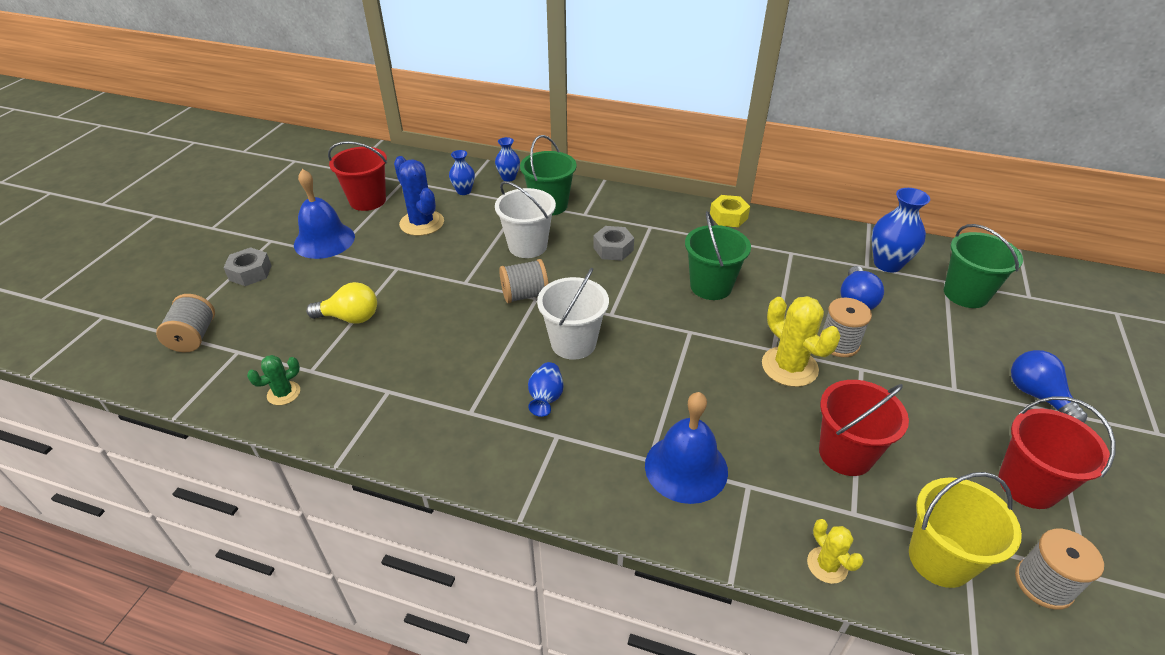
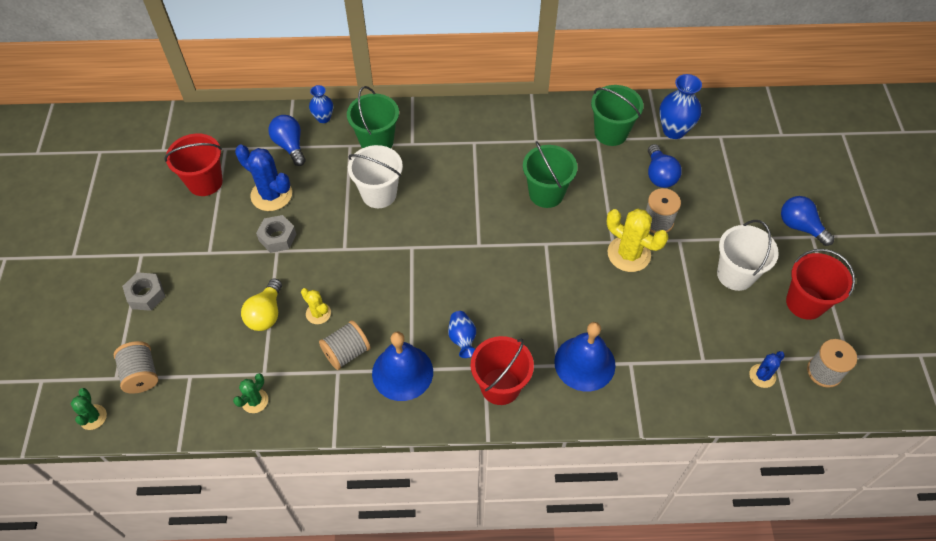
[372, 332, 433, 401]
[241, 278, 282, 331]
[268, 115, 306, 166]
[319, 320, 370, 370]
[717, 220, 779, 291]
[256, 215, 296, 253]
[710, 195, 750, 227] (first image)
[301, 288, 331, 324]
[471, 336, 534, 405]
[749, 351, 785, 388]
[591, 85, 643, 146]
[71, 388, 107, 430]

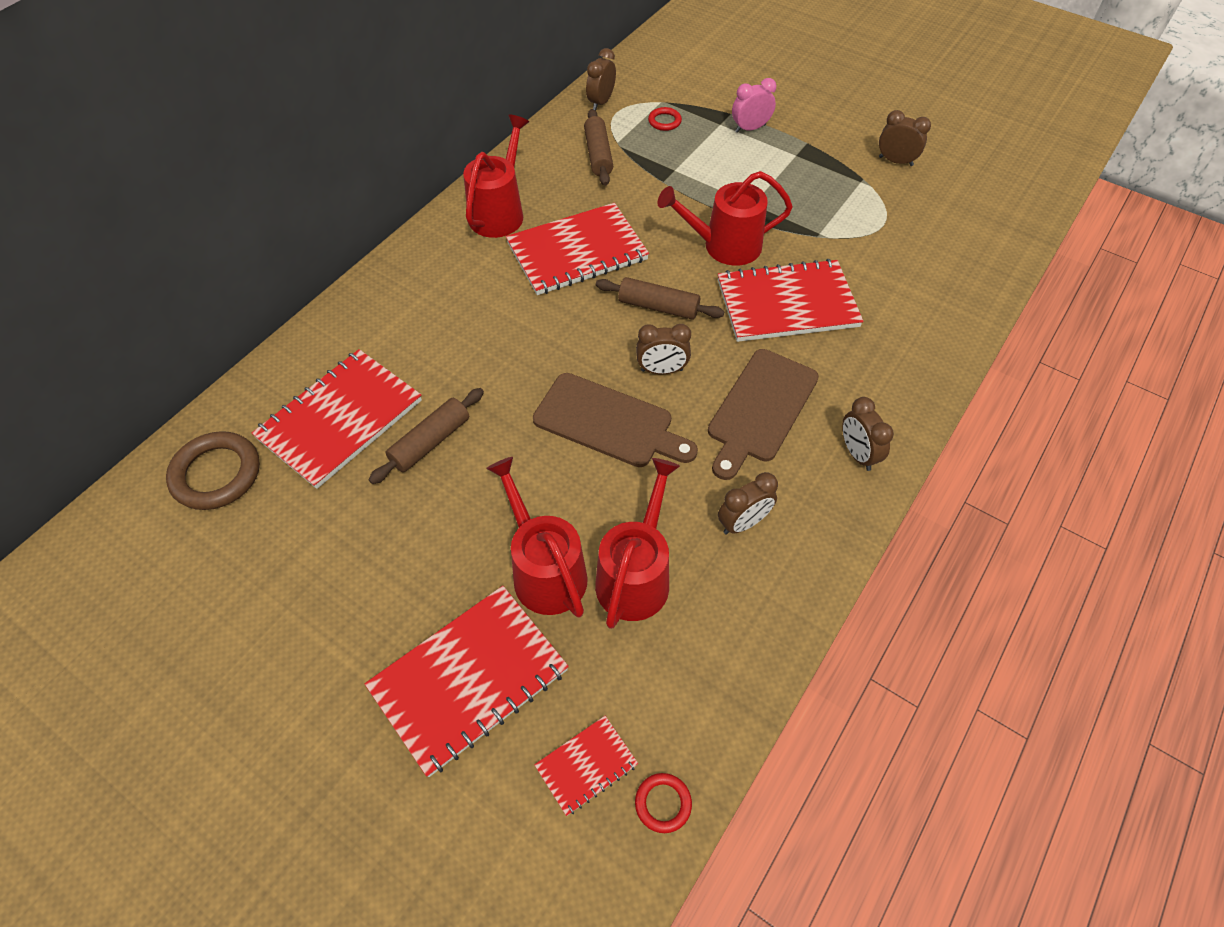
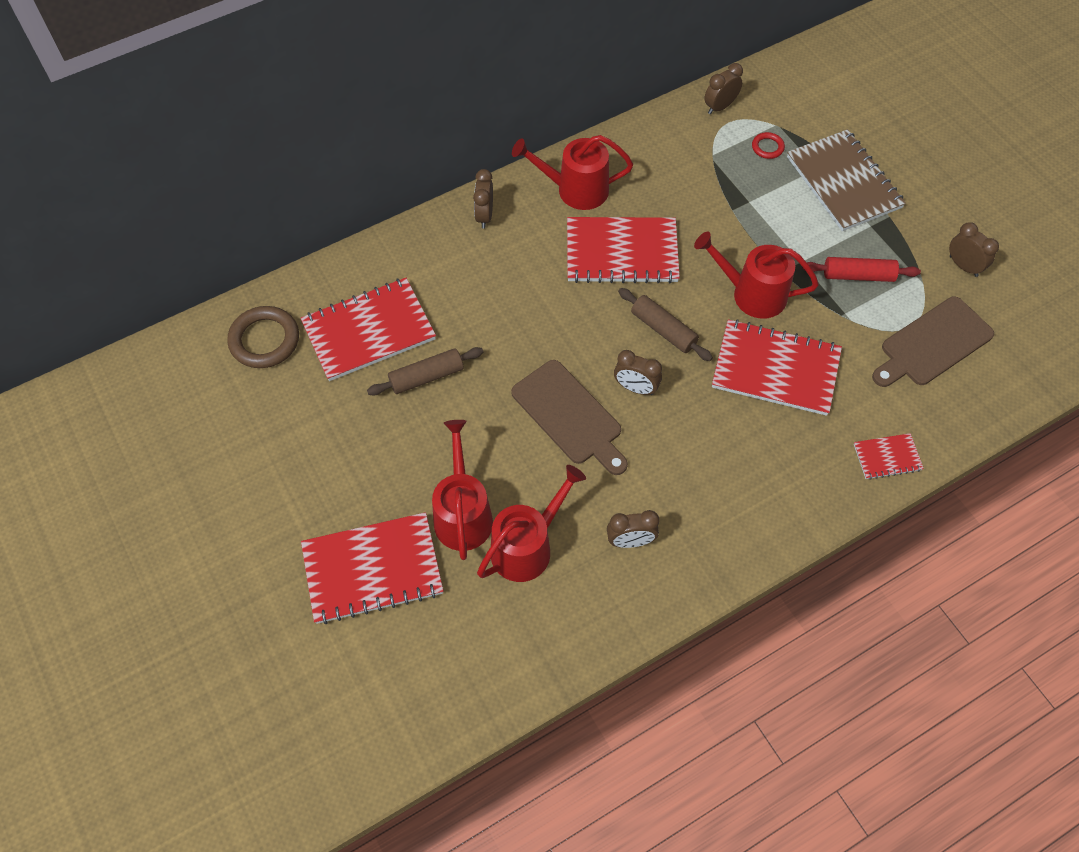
[512, 135, 633, 210]
[854, 433, 924, 480]
[584, 109, 613, 186] (first image)
[635, 773, 692, 833] (first image)
[872, 297, 994, 387]
[787, 129, 906, 231]
[473, 169, 493, 229]
[802, 257, 921, 282]

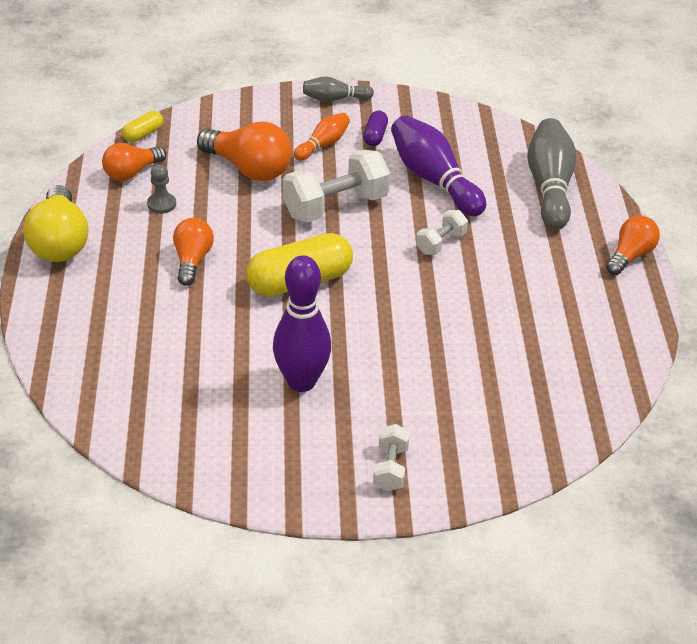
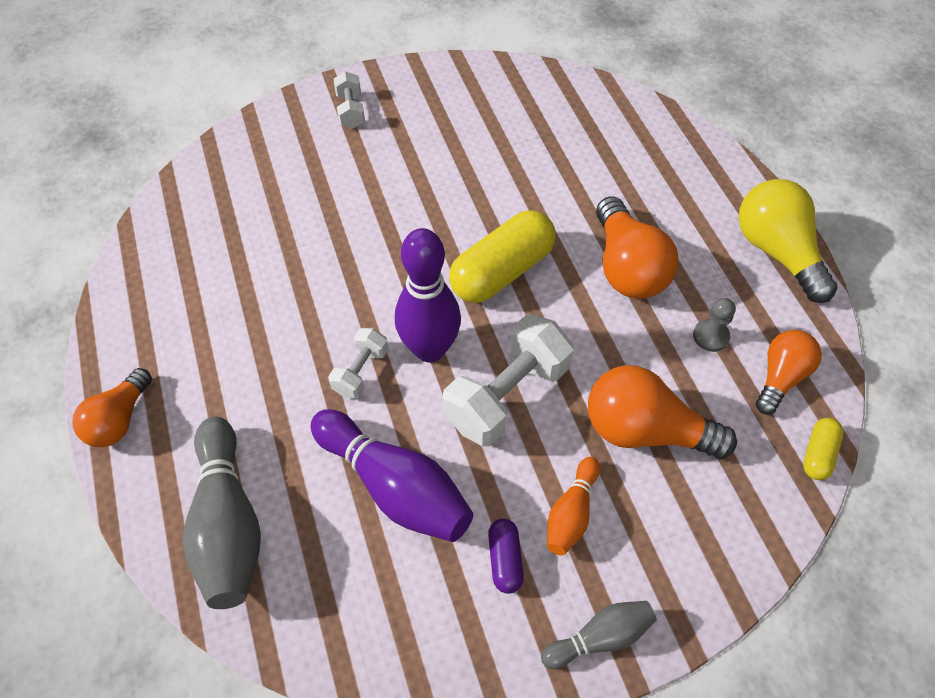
[596, 196, 678, 299]
[395, 228, 461, 362]

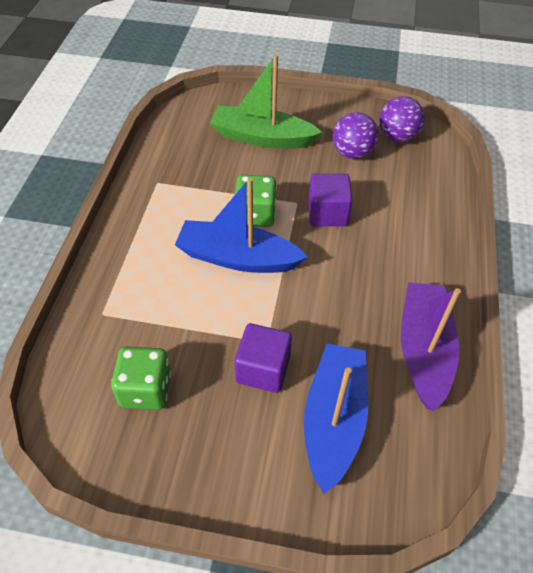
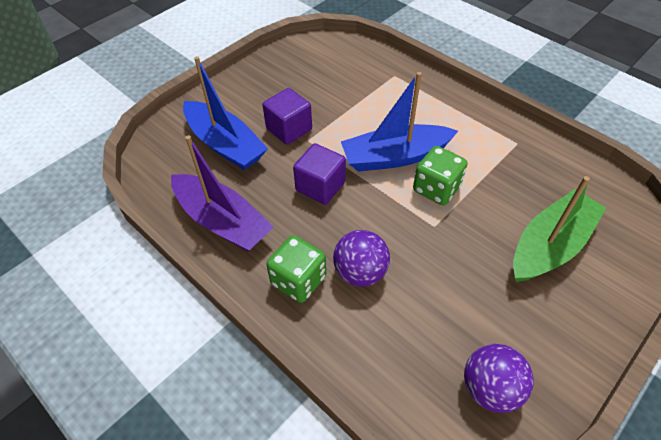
[266, 235, 326, 303]
[341, 72, 458, 172]
[293, 143, 346, 205]
[333, 230, 390, 287]

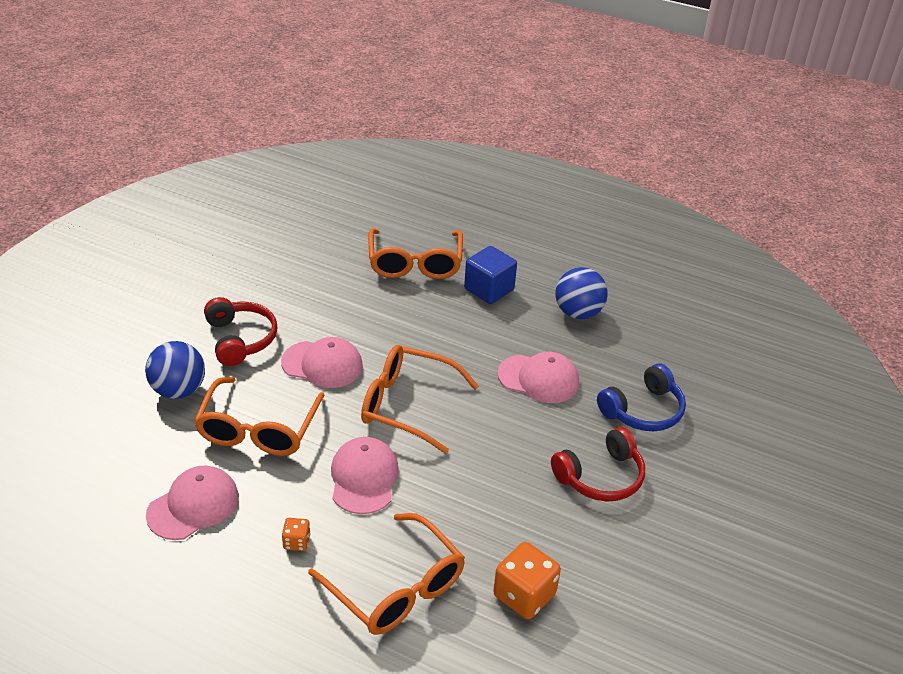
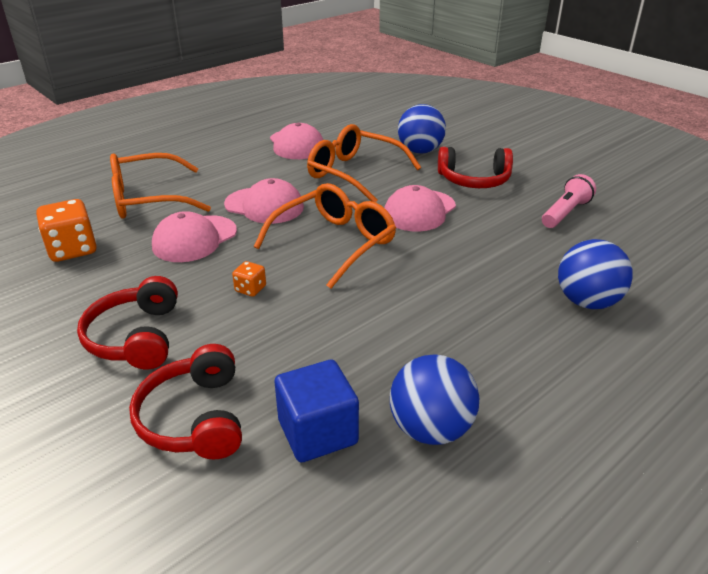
[232, 261, 266, 297]
[558, 239, 633, 309]
[275, 360, 359, 463]
[152, 211, 237, 262]
[129, 344, 242, 460]
[542, 174, 596, 228]

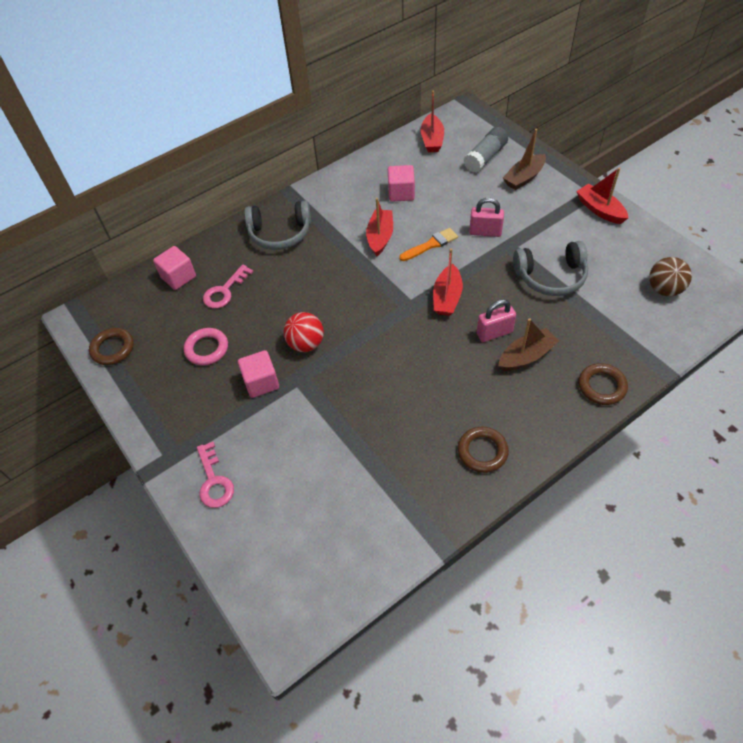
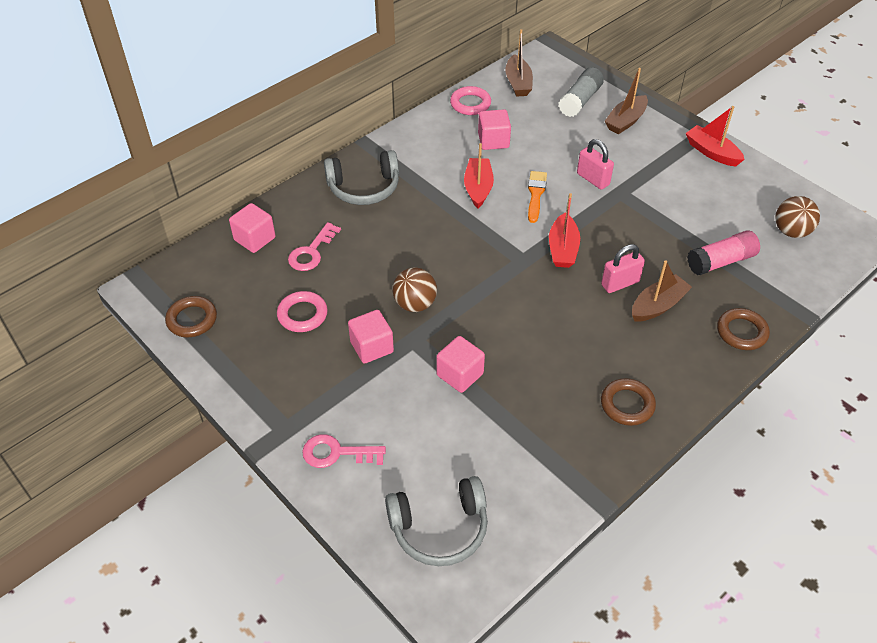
[302, 434, 386, 468]
[392, 268, 437, 312]
[528, 171, 547, 223]
[505, 29, 533, 97]
[577, 139, 614, 190]
[385, 476, 488, 566]
[437, 336, 485, 393]
[450, 86, 491, 115]
[687, 230, 760, 275]

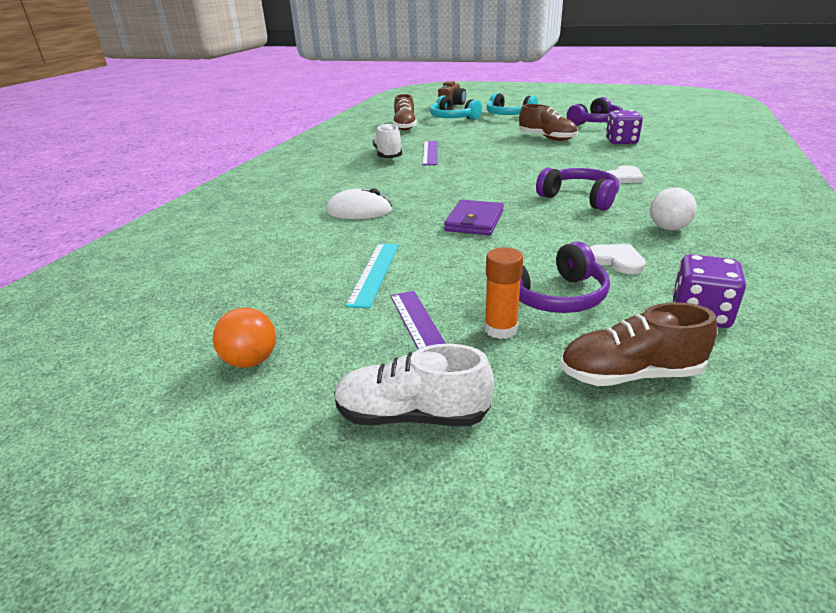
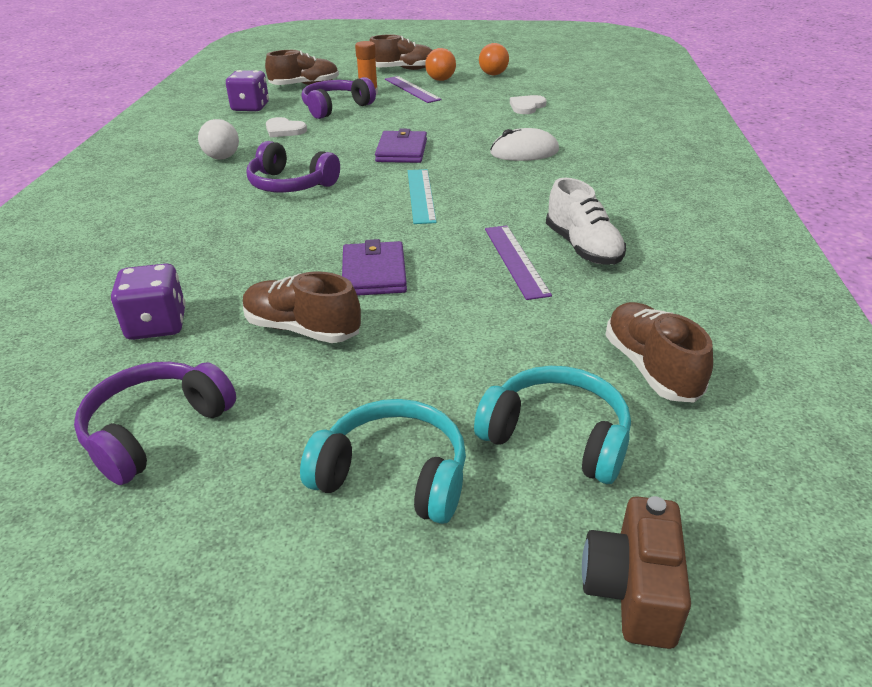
[369, 34, 433, 70]
[408, 169, 437, 224]
[510, 95, 547, 114]
[342, 239, 407, 296]
[425, 48, 456, 81]

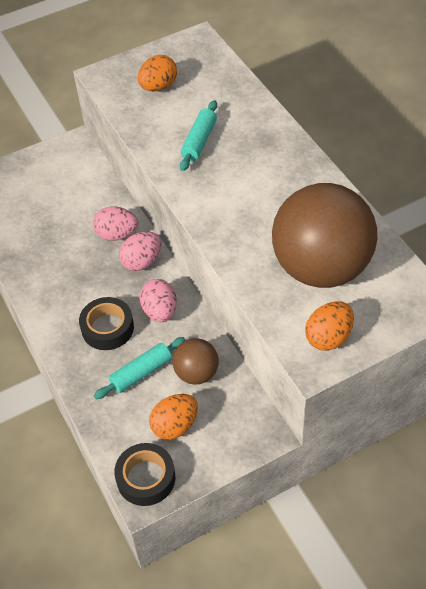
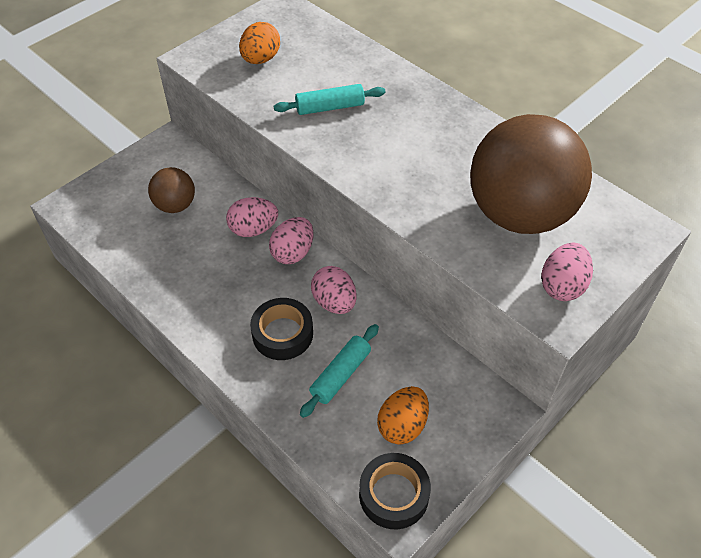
[148, 167, 195, 213]
[274, 84, 385, 115]
[541, 243, 593, 301]

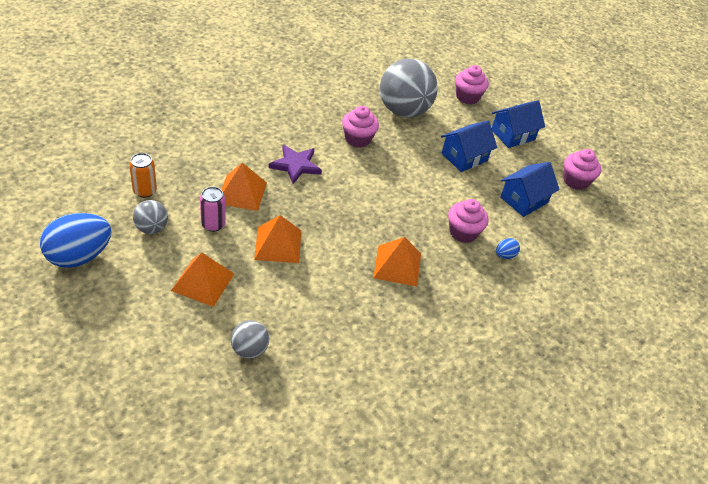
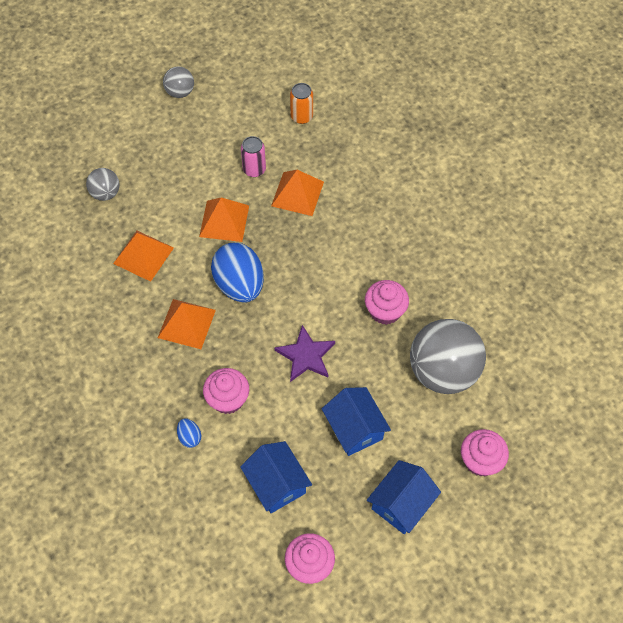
[211, 243, 264, 303]
[163, 67, 194, 98]
[113, 231, 174, 282]
[275, 325, 335, 382]
[367, 460, 441, 534]

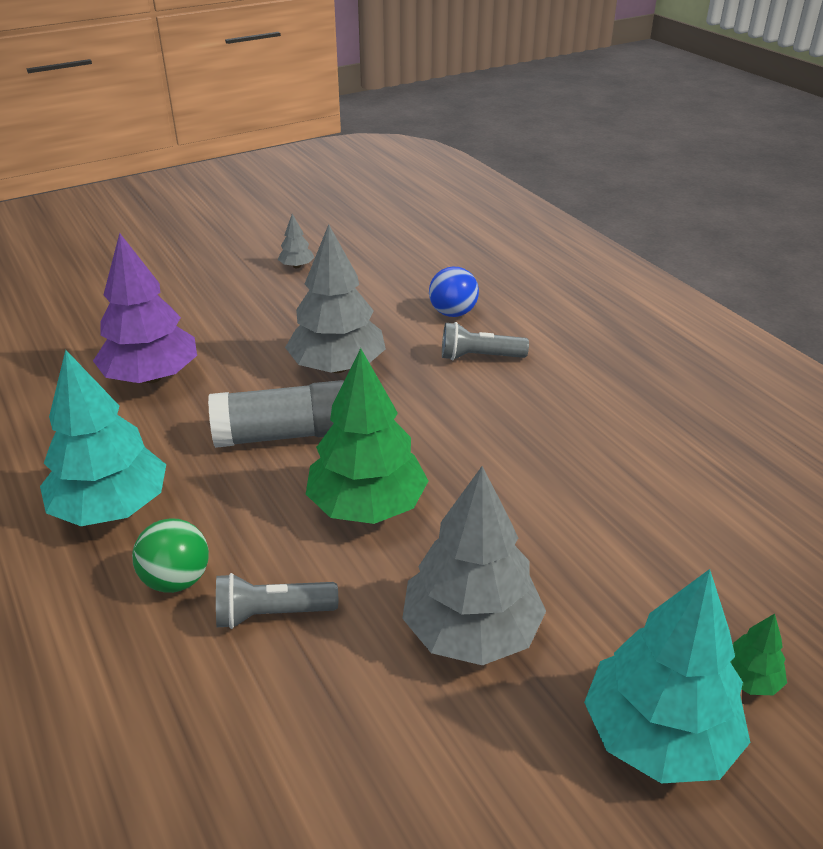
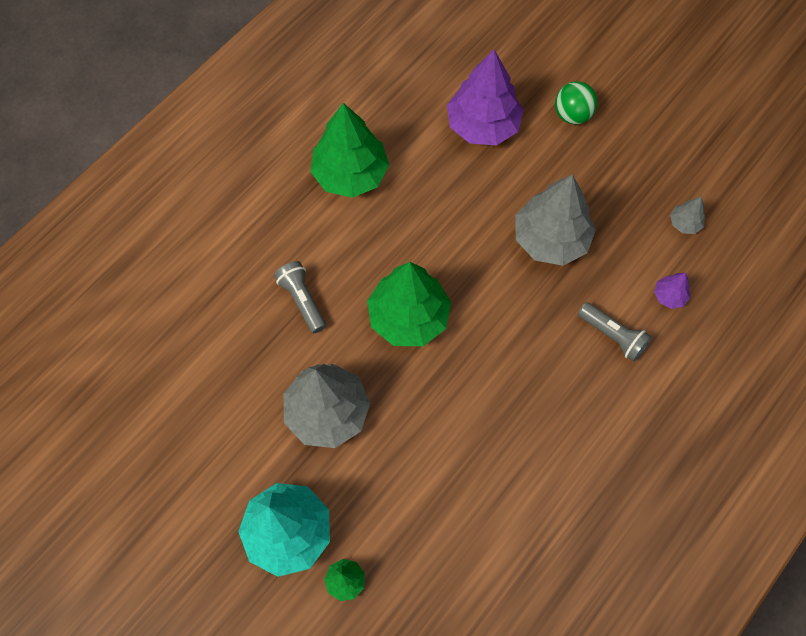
[310, 103, 389, 198]
[555, 81, 598, 124]
[208, 380, 344, 448] (first image)
[670, 196, 705, 234]
[654, 273, 690, 309]
[578, 302, 652, 362]

